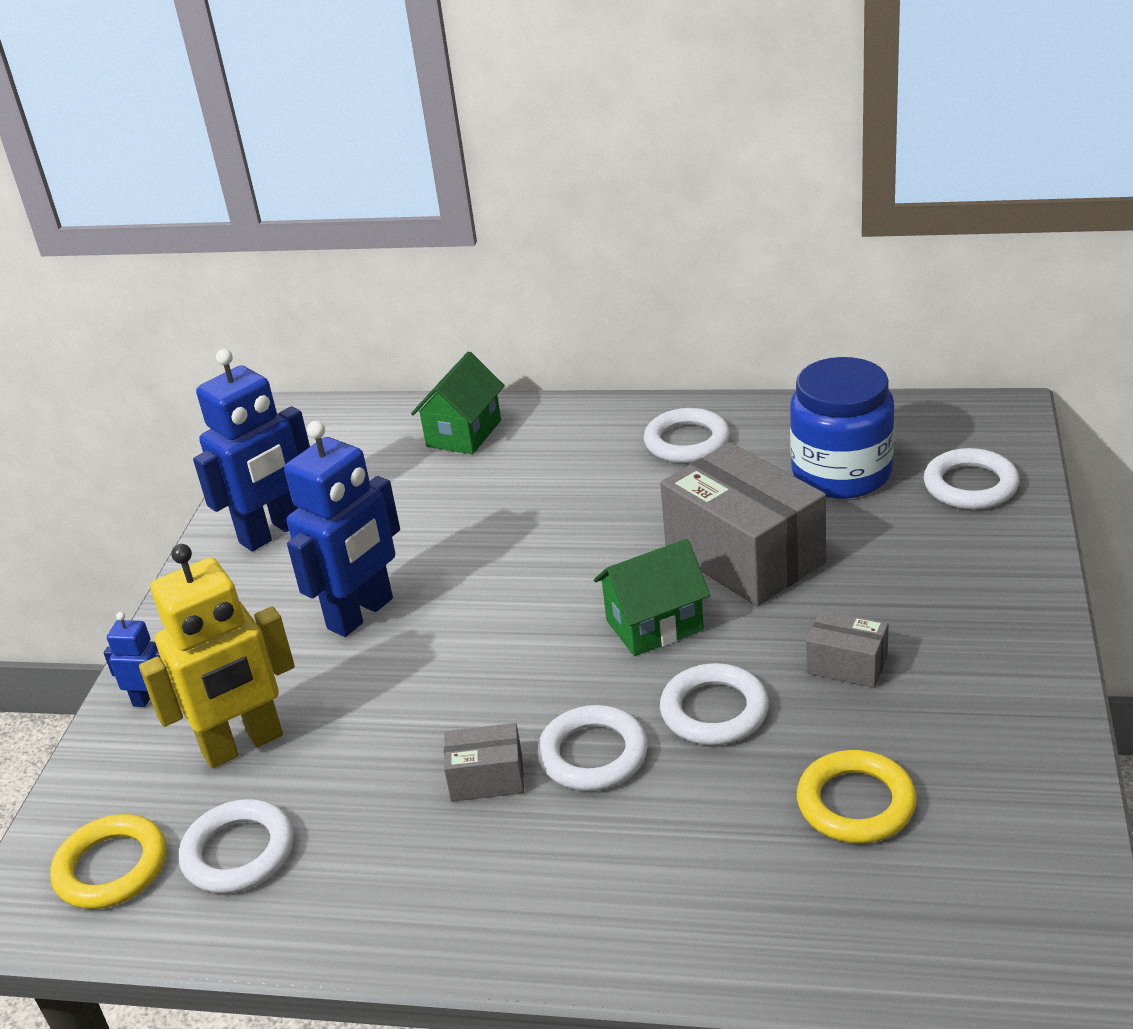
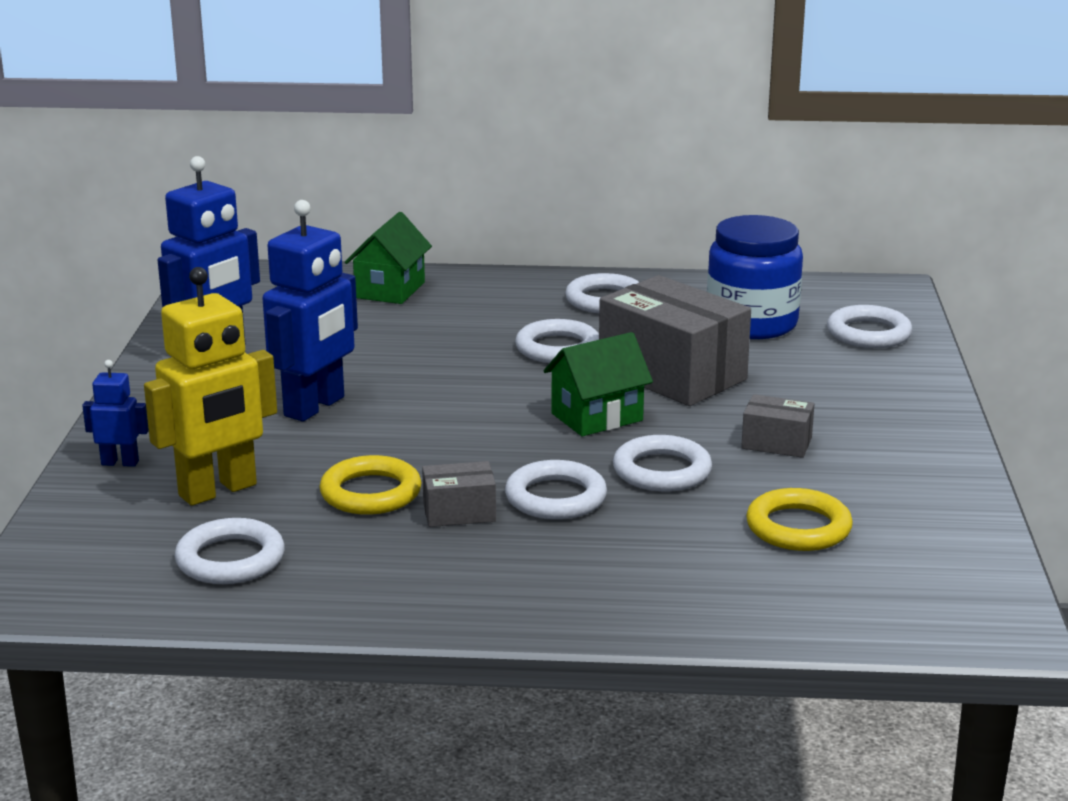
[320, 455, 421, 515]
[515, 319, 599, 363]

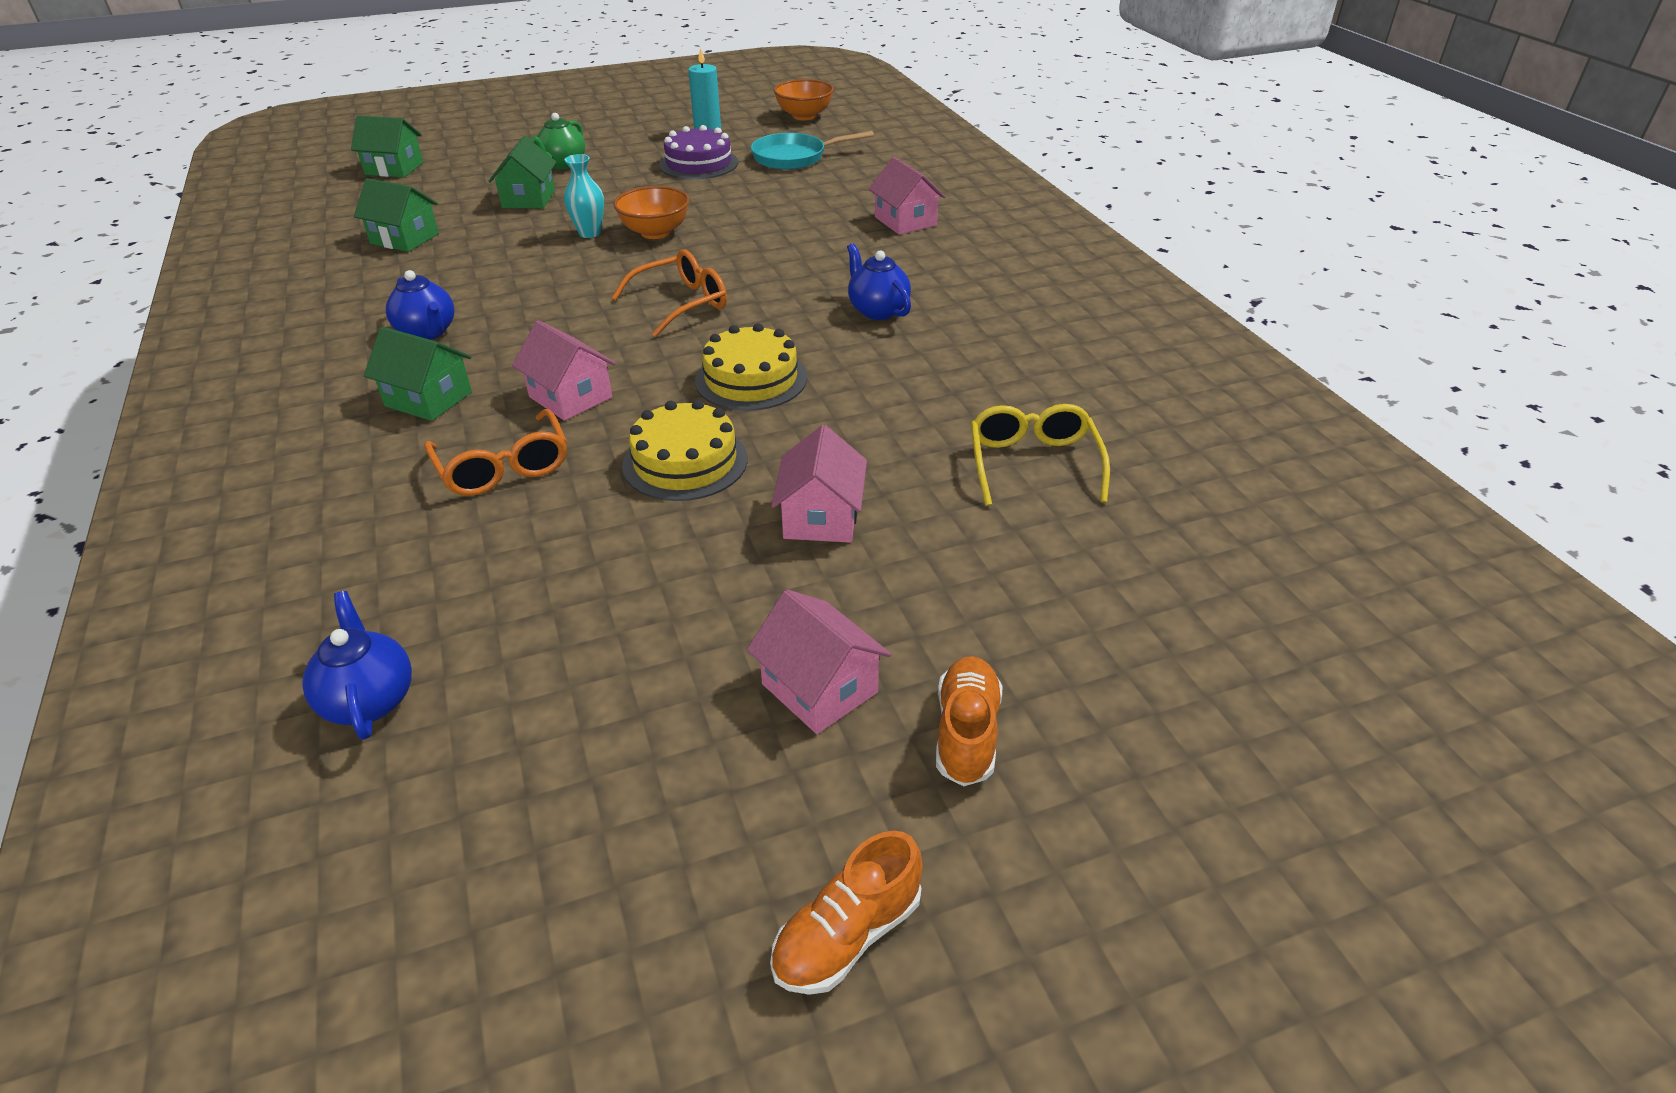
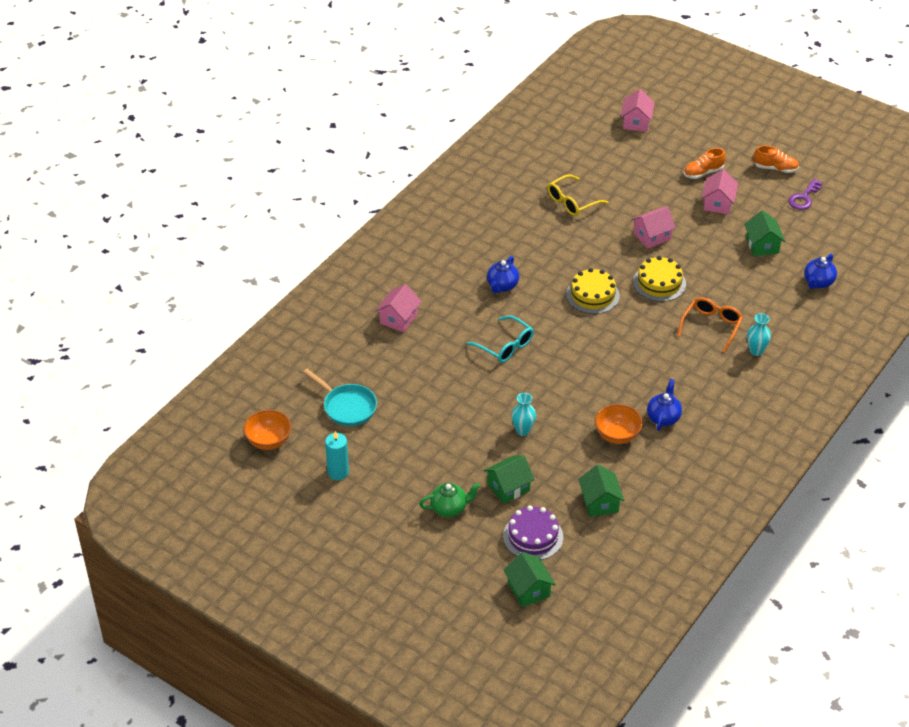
[744, 211, 785, 256]
[621, 89, 655, 132]
[611, 249, 727, 337] (first image)
[595, 404, 643, 444]
[503, 506, 563, 560]
[467, 315, 534, 363]
[747, 313, 771, 356]
[788, 179, 823, 210]

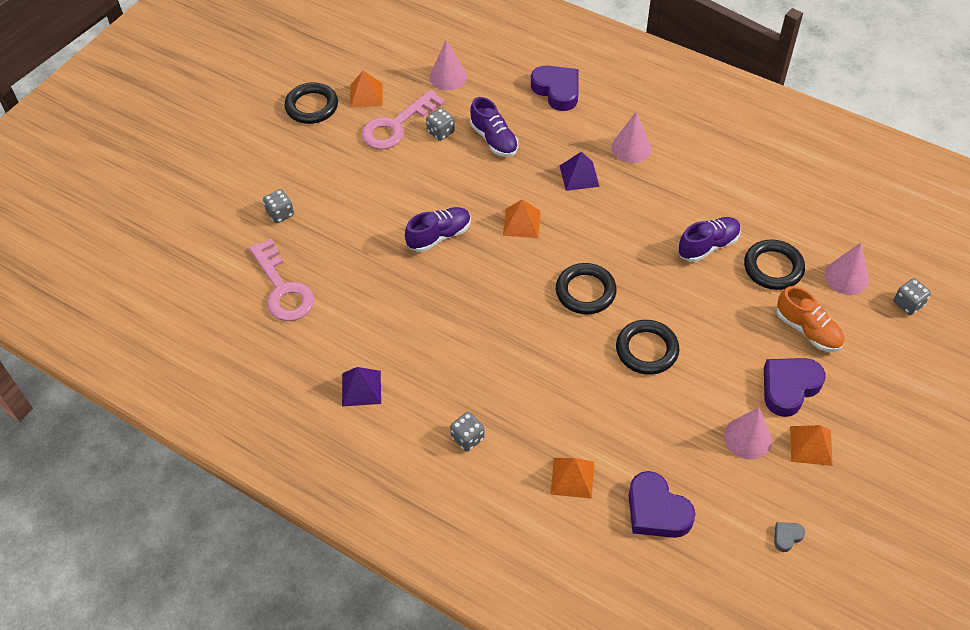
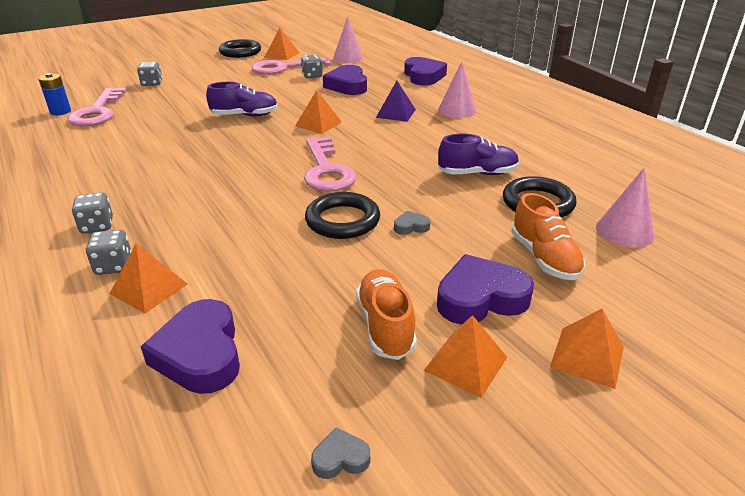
[342, 367, 381, 407] (first image)
[323, 65, 367, 95]
[304, 136, 357, 192]
[356, 269, 417, 360]
[86, 230, 132, 275]
[38, 73, 71, 115]
[394, 211, 430, 235]
[550, 309, 624, 389]

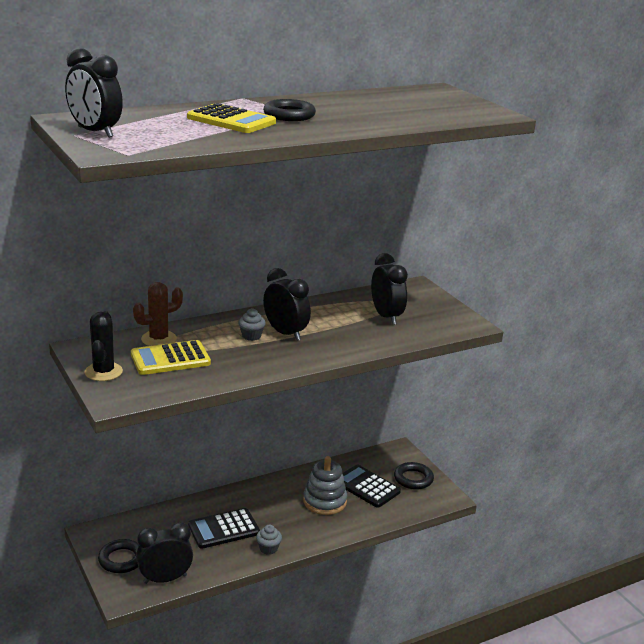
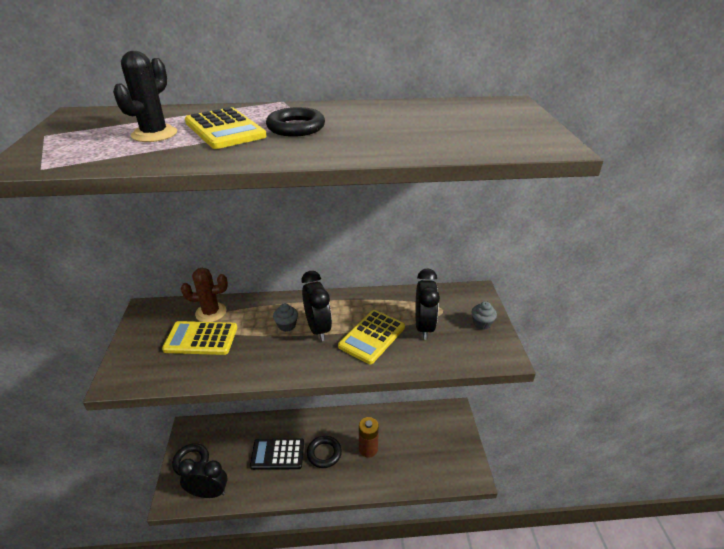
[65, 48, 123, 138] (first image)
[113, 51, 177, 142]
[471, 301, 497, 330]
[359, 417, 379, 458]
[342, 465, 401, 508] (first image)
[307, 436, 342, 468]
[338, 310, 405, 364]

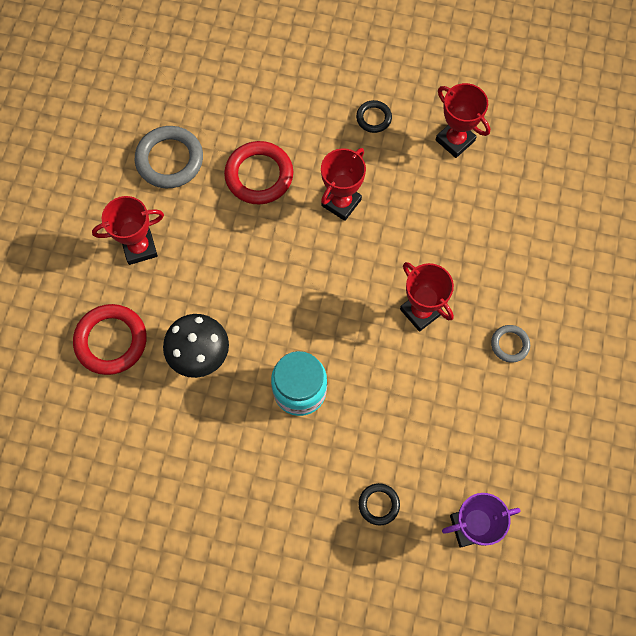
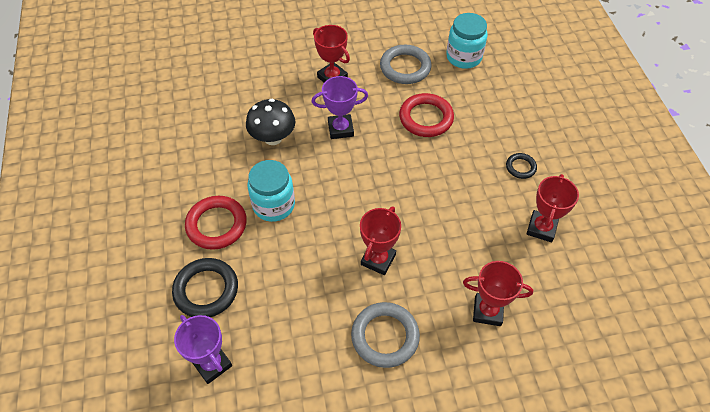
[185, 196, 247, 250]
[463, 261, 533, 326]
[172, 258, 238, 317]
[351, 302, 420, 368]
[312, 76, 368, 139]
[446, 13, 488, 69]

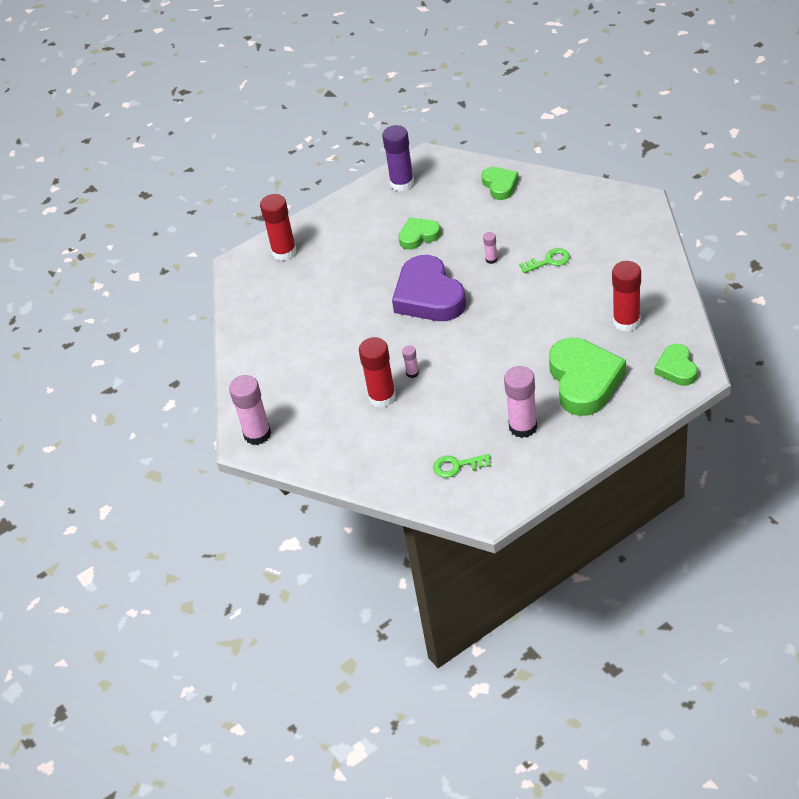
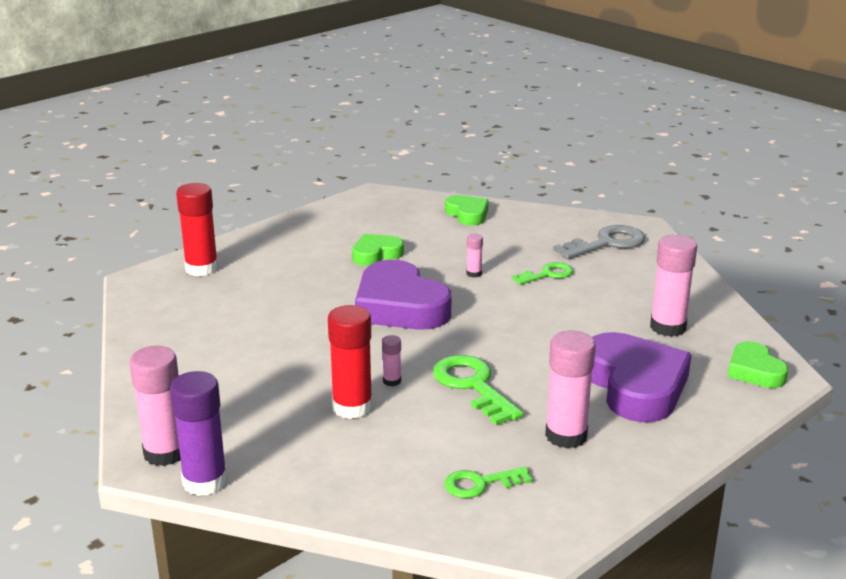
[170, 371, 227, 496]
[591, 332, 692, 422]
[650, 234, 697, 337]
[433, 355, 524, 425]
[553, 225, 645, 259]

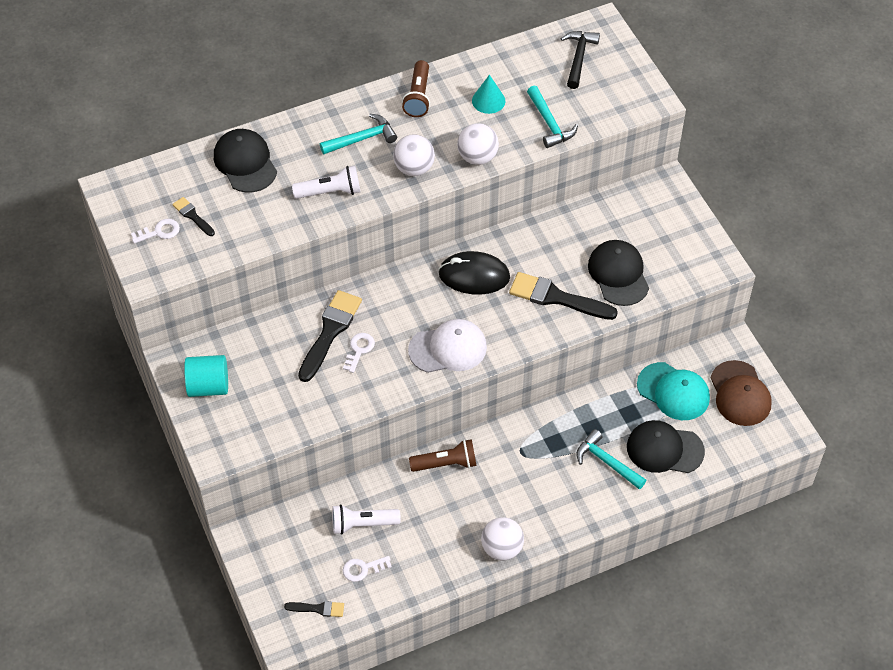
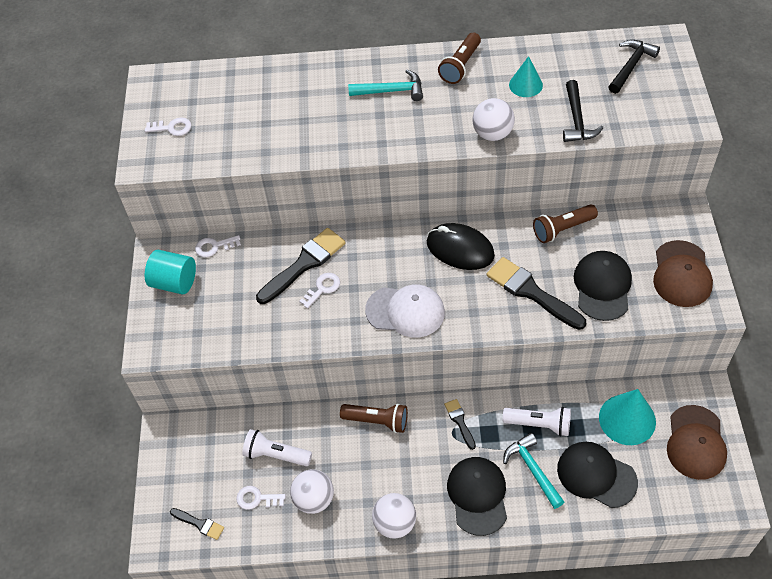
[444, 399, 476, 450]
[447, 457, 507, 536]
[502, 407, 571, 436]
[290, 469, 334, 514]
[563, 80, 603, 142]
[599, 389, 656, 445]
[195, 235, 241, 257]
[533, 204, 598, 243]
[653, 240, 713, 307]

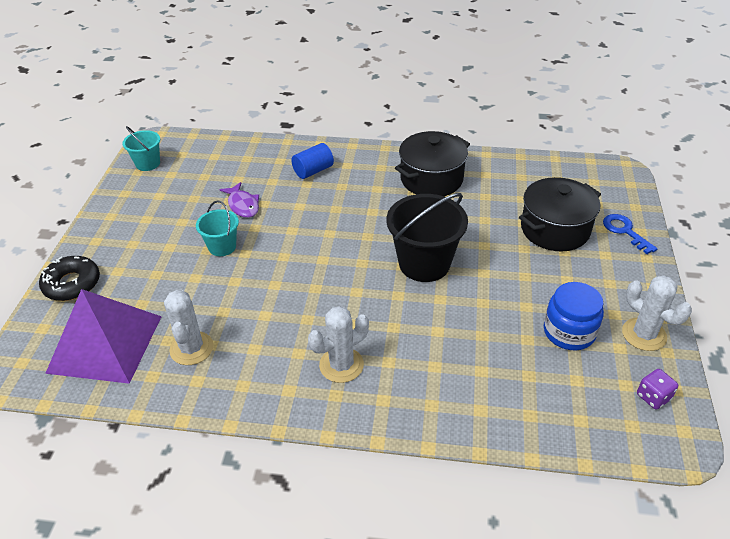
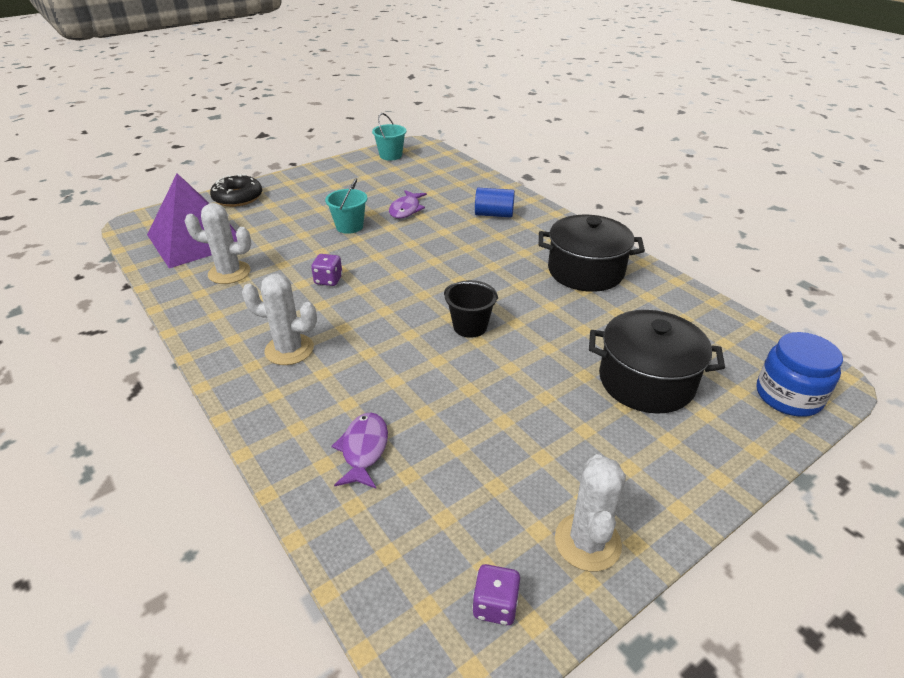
[185, 203, 251, 284]
[444, 280, 498, 338]
[757, 332, 843, 417]
[603, 214, 658, 254] (first image)
[311, 254, 343, 286]
[332, 412, 388, 488]

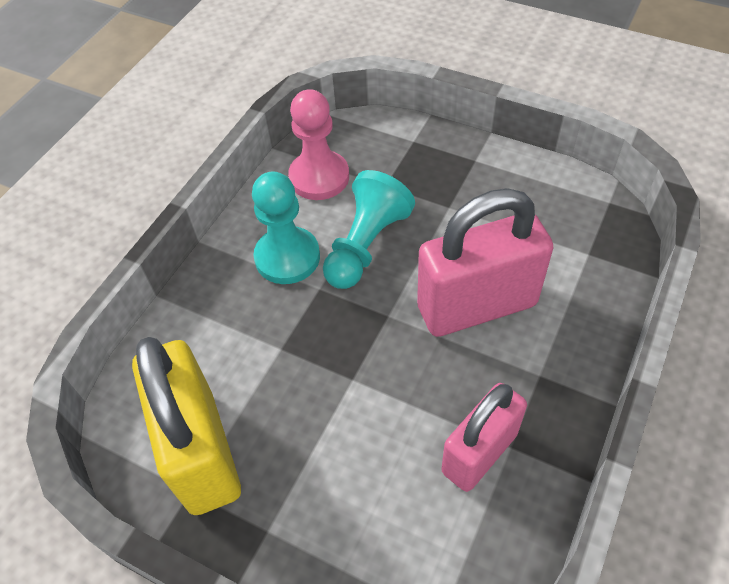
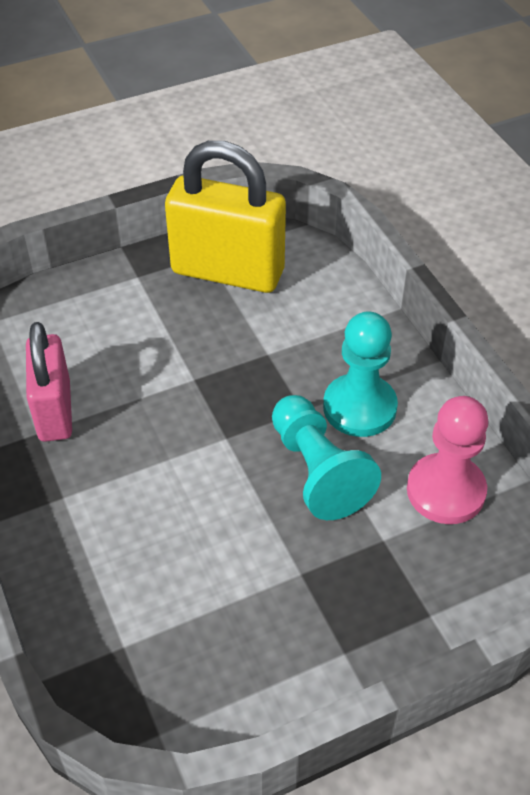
[417, 188, 554, 337] (first image)

